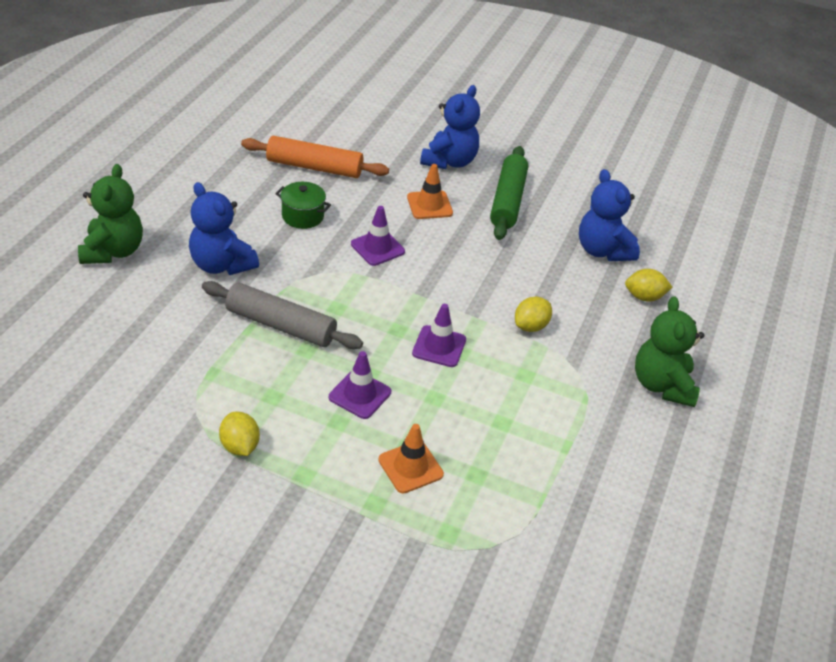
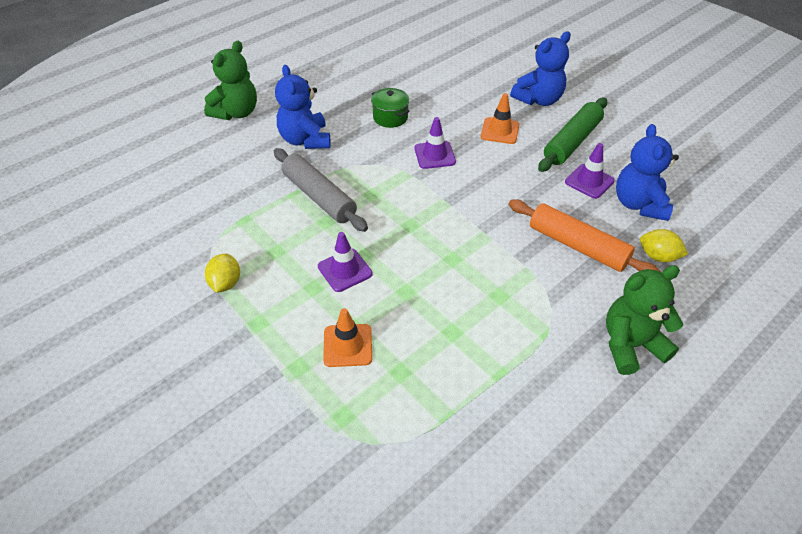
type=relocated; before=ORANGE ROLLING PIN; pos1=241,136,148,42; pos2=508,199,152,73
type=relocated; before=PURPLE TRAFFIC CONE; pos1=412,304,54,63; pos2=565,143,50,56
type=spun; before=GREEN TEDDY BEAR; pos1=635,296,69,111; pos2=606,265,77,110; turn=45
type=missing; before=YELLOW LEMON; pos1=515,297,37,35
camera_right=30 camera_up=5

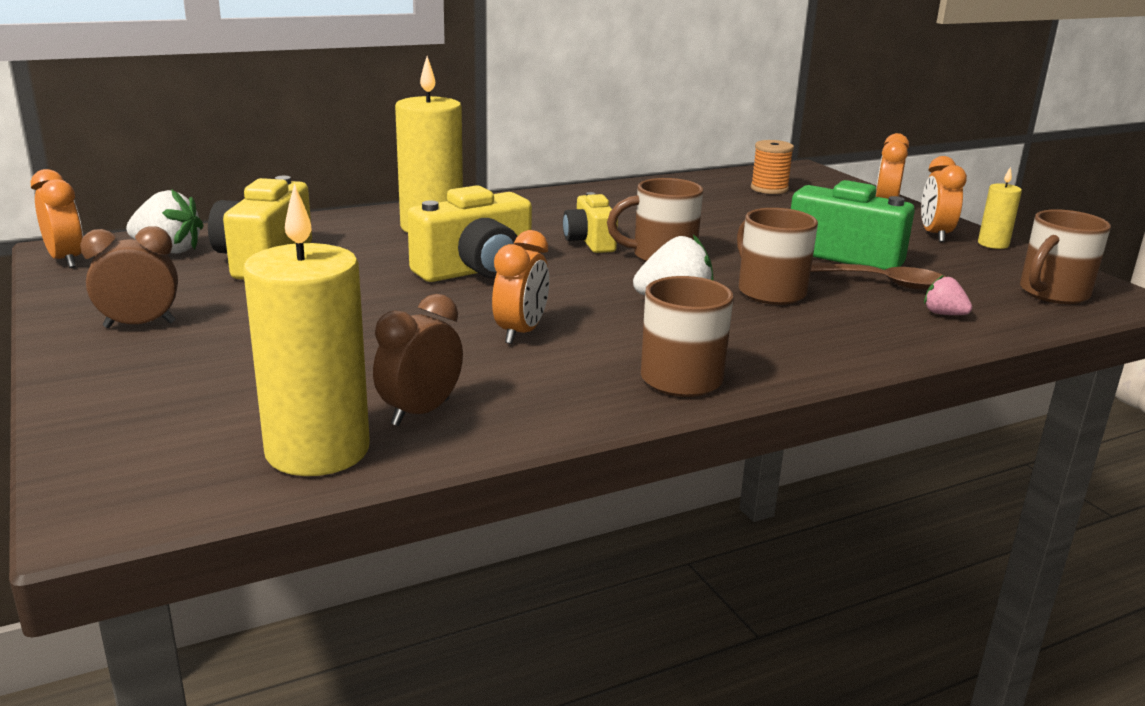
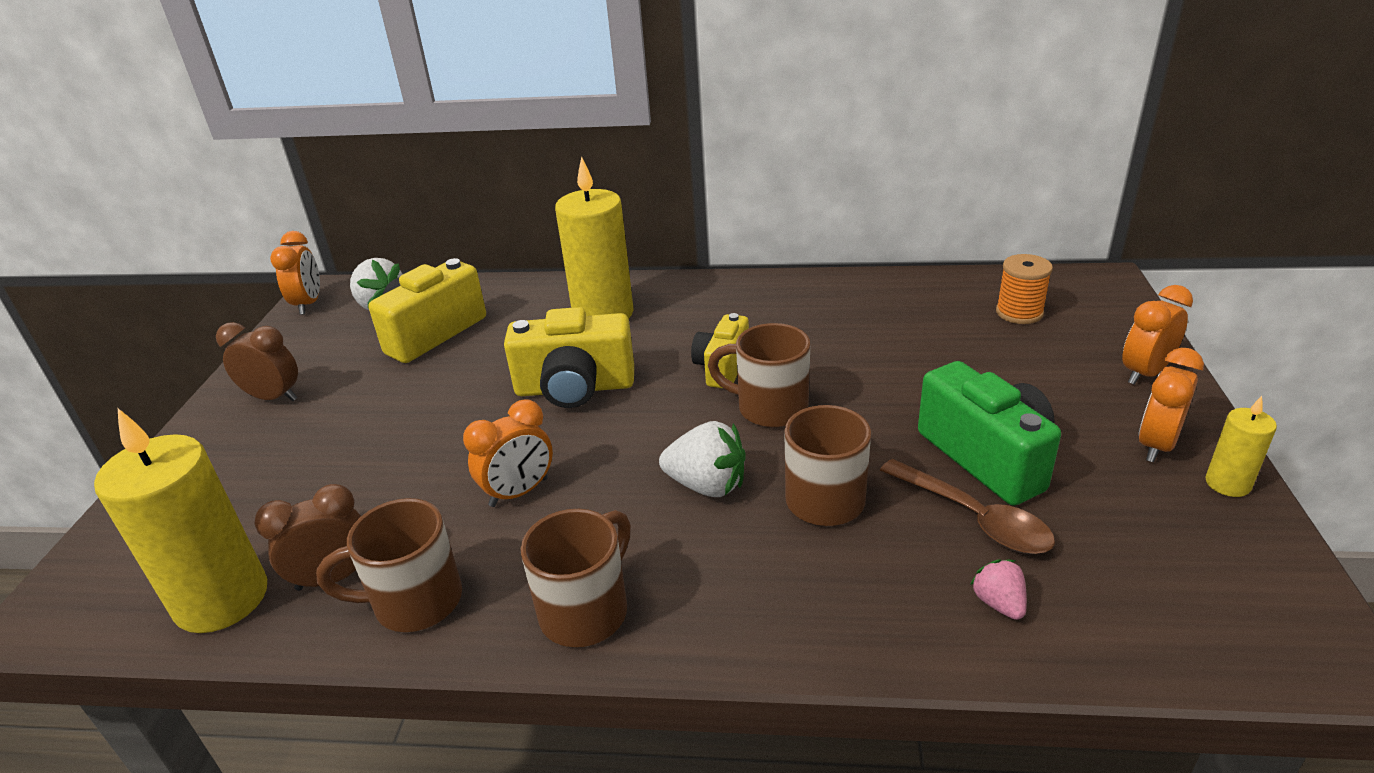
type=relocated; before=BROWN MUG; pos1=1020,209,91,95; pos2=316,498,146,134
camera_right=35 camera_up=10

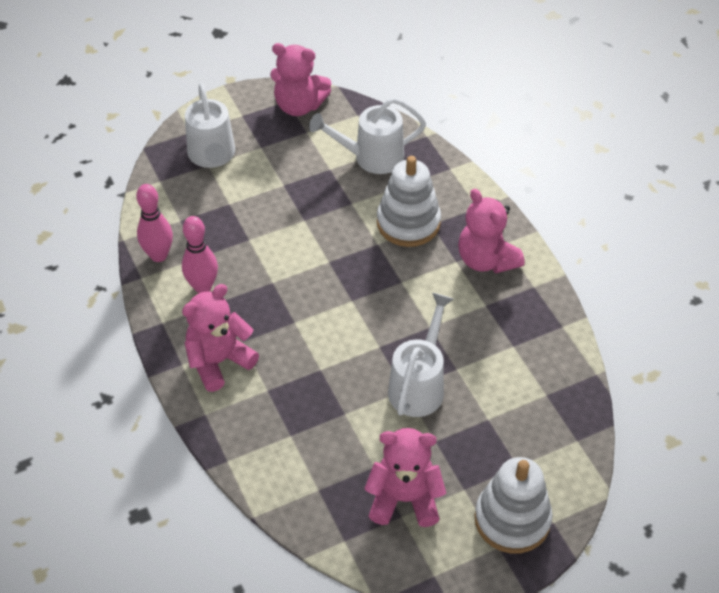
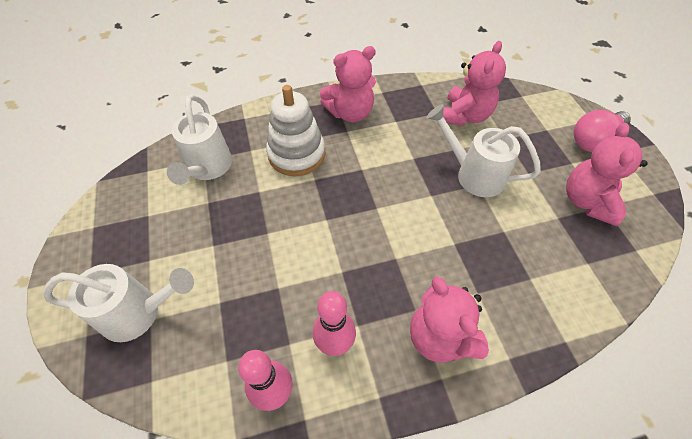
type=relocated; before=PINK TEDDY BEAR; pos1=270,43,61,73; pos2=443,41,63,85
type=exchanged; before=WHITE STACKING TOY; after=PINK LIGHT BULB; pos1=475,457,78,97; pos2=574,110,57,42
camera_right=-80 camera_up=5

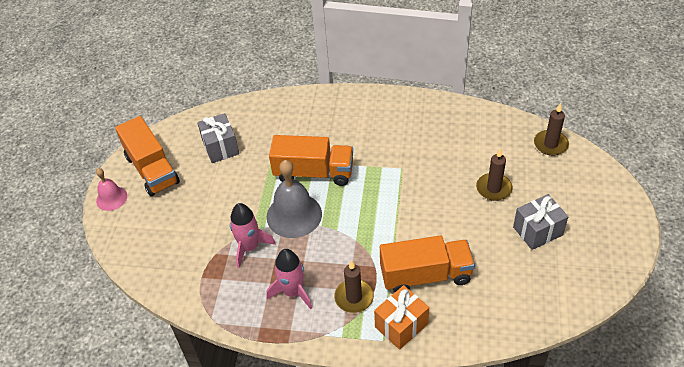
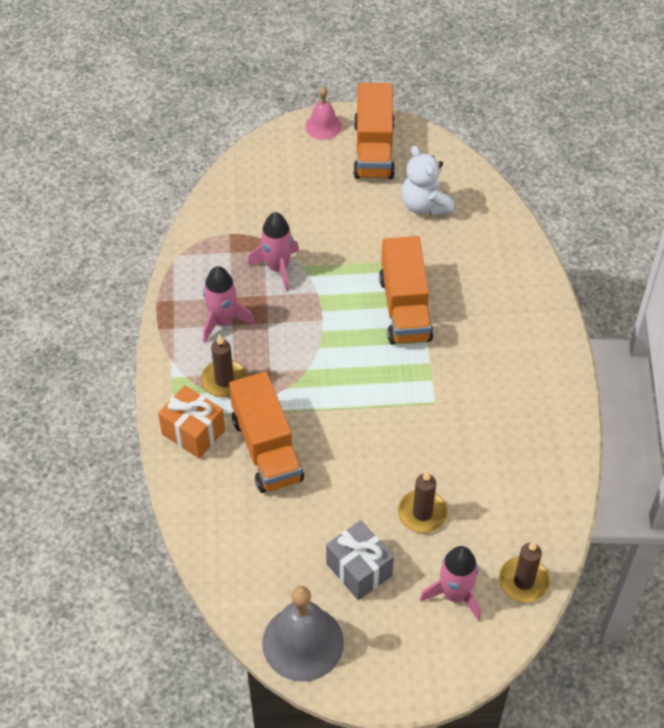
type=relocated; before=GREY BELL; pos1=267,160,55,78; pos2=262,586,82,96
type=spun; before=ORANGE TRUCK; pos1=115,116,65,80; pos2=353,83,42,96; turn=-45
type=exchanged; before=GREY GIFT; after=WHITE TEDDY BEAR; pos1=197,113,42,50; pos2=402,146,52,70
type=appeared; after=PINK ROCKET; pos2=420,546,61,75
camera_right=75 camera_up=5

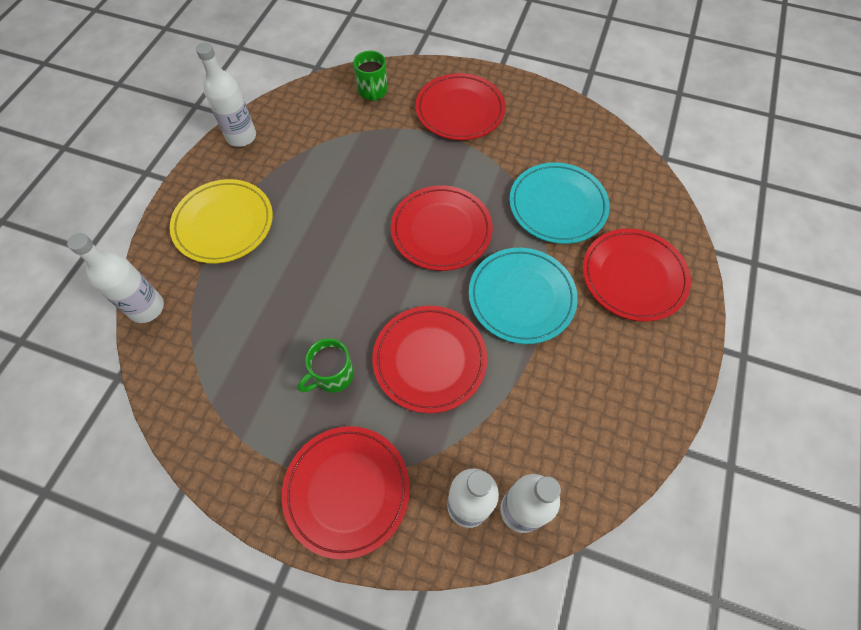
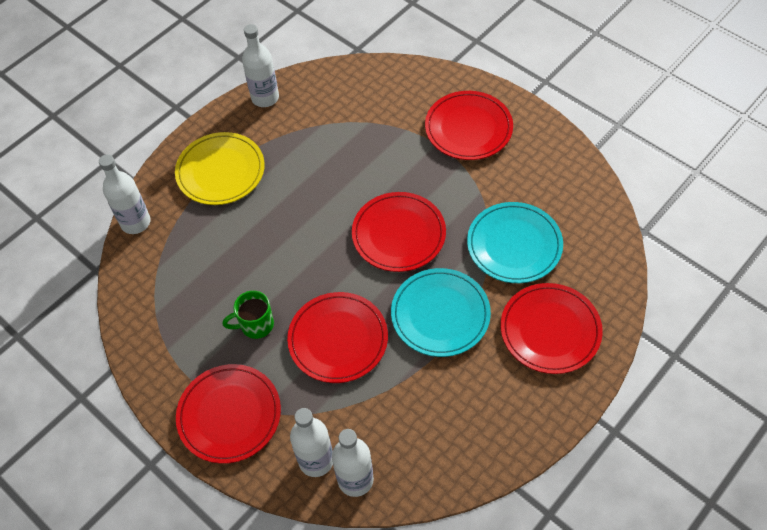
type=missing; before=GREEN MUG; pos1=353,51,34,51
camera_right=25 camera_up=-5

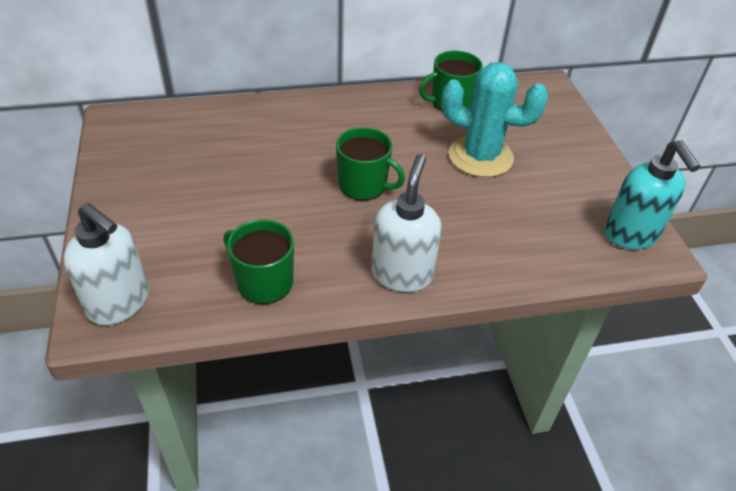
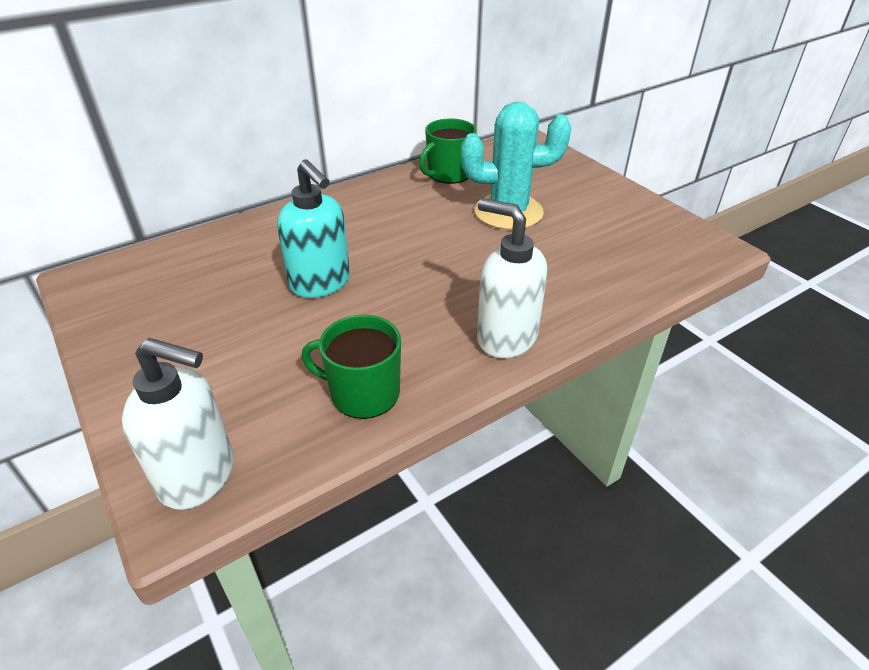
type=relocated; before=TURQUOISE SOAP DISPENSER; pos1=604,140,97,110; pos2=277,160,73,138
type=spun; before=WHITE SOAP DISPENSER; pos1=371,154,71,138; pos2=477,198,70,160; turn=-45
type=missing; before=GREEN MUG; pos1=336,127,69,74
camera_right=-20 camera_up=-5

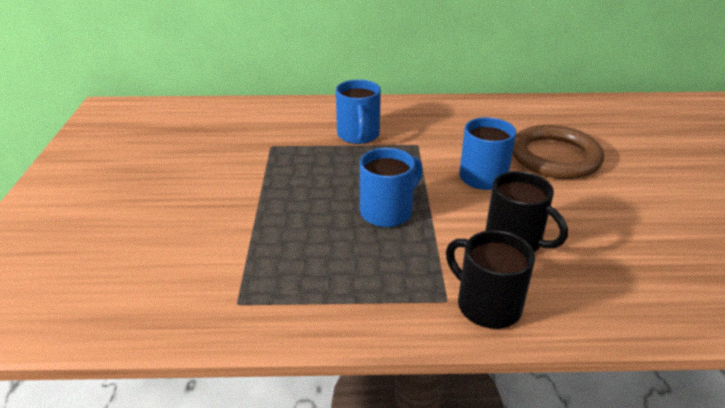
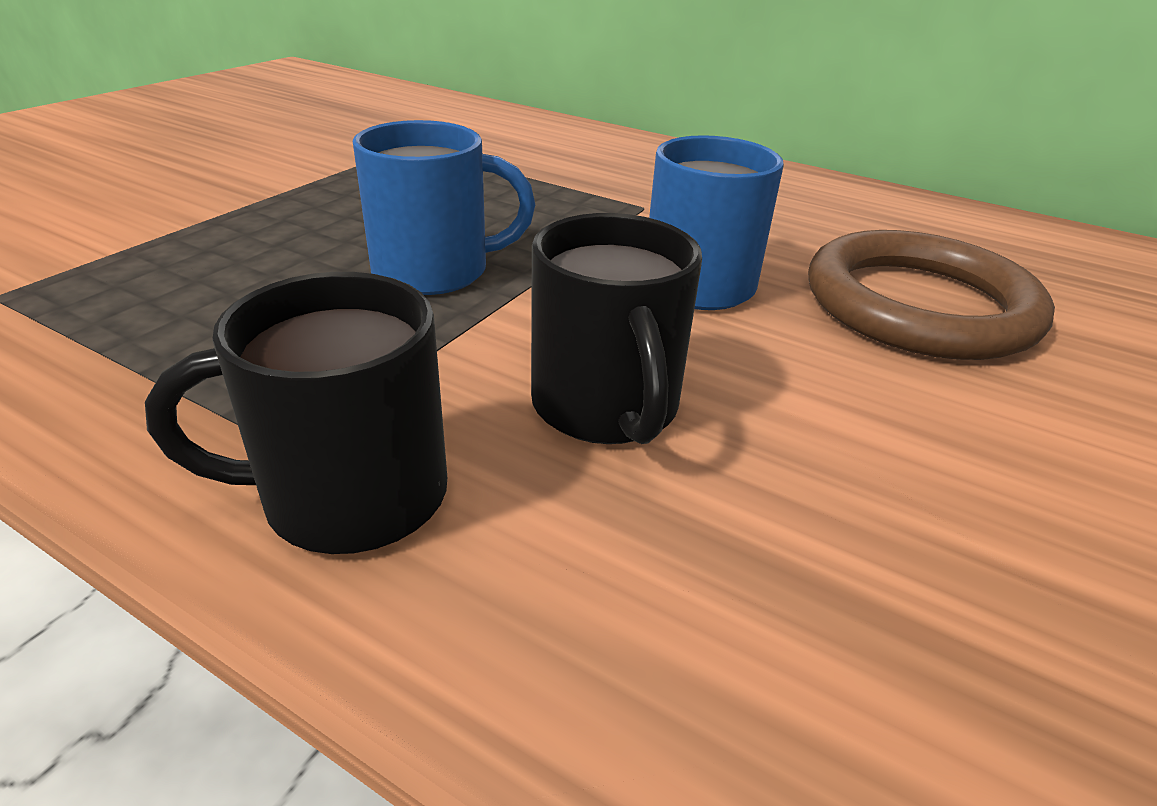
type=spun; before=BLACK MUG; pos1=446,230,89,99; pos2=145,272,302,282; turn=-90
type=missing; before=BLUE MUG; pos1=336,80,45,64
camera_right=30 camera_up=0

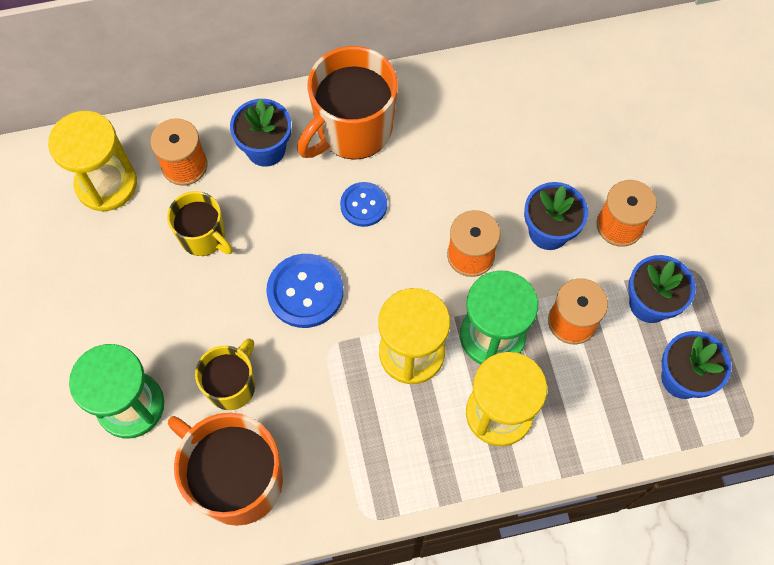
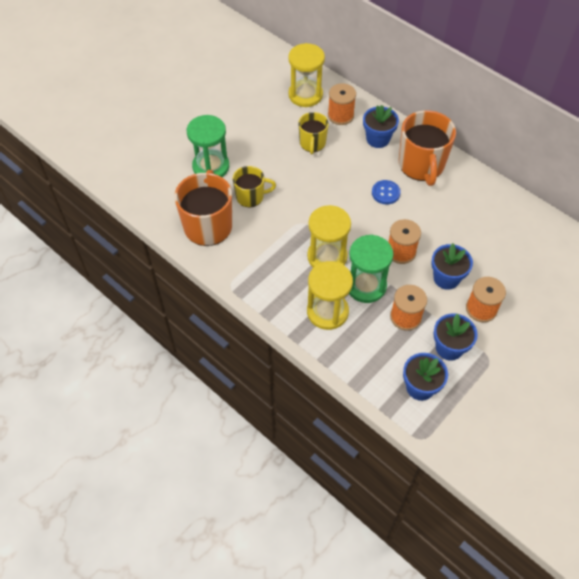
type=spun; before=ORANGE MUG; pos1=297,46,101,114; pos2=399,110,57,76; turn=-105
type=missing; before=BLUE BUTTON; pos1=266,254,77,74
camera_right=55 camera_up=-10

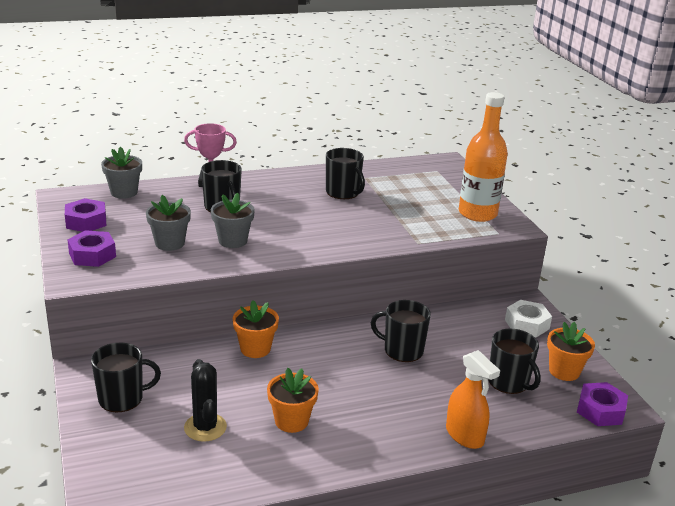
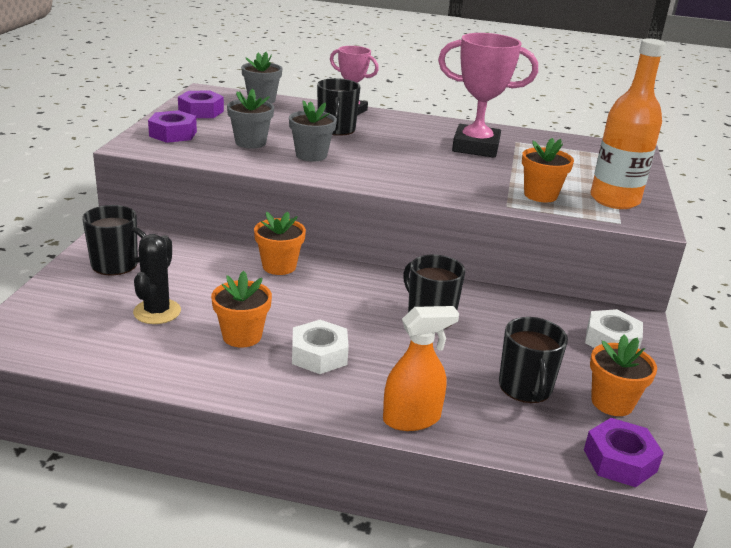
type=appeared; after=WHITE NUT; pos2=292,320,57,54
type=spun; before=ORANGE SPRAY BOTTLE; pos1=446,350,54,99; pos2=383,306,76,125; turn=-105
type=exchanged; before=BLACK MUG; after=PINK TROPHY; pos1=326,148,39,51; pos2=438,33,100,125
type=appeared; after=ORANGE FLOWER POT; pos2=522,138,52,64
camera_right=30 camera_up=0

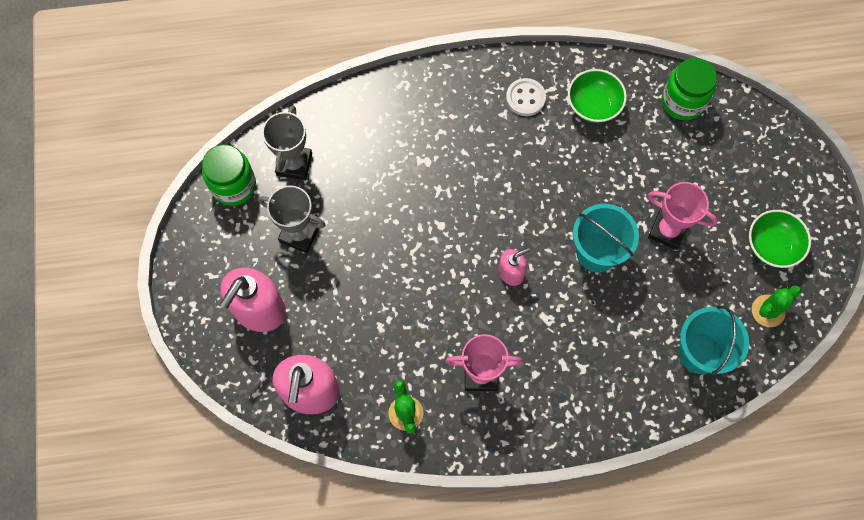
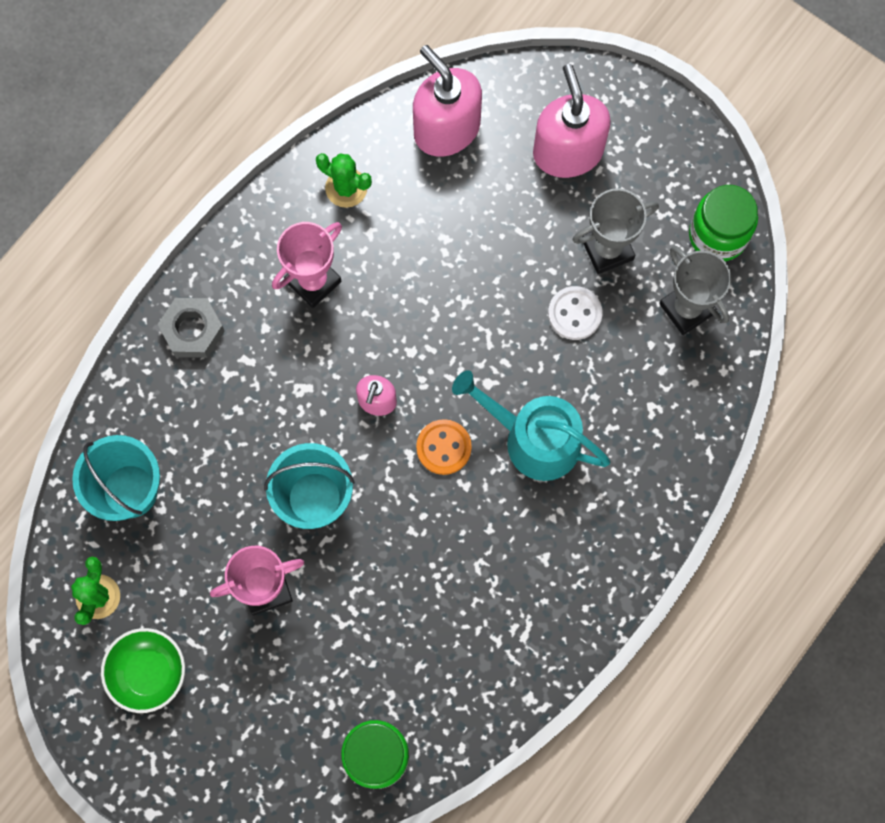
type=appeared; after=GREY NUT; pos2=158,298,67,60
type=appeared; after=ORANGE BUTTON; pos2=416,419,56,56
type=appeared; after=TURQUOISE WATERING CAN; pos2=452,370,159,111
type=relocated; before=WHITE BUTTON; pos1=506,78,40,38; pos2=548,286,55,54
type=missing; before=GREEN BOWL; pos1=568,69,59,54
camera_right=135 camera_up=5

